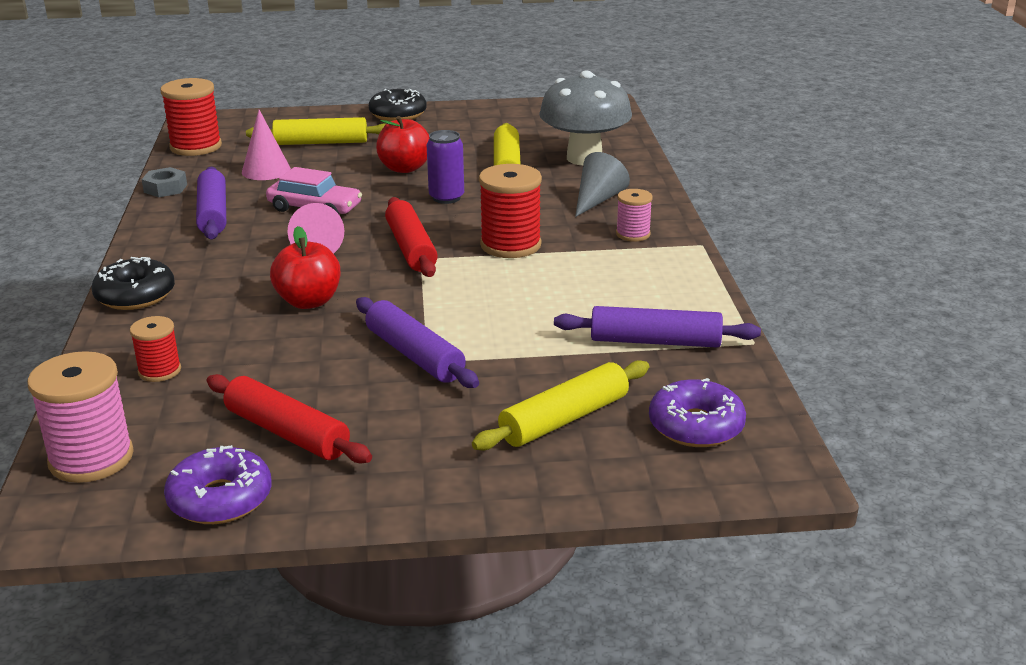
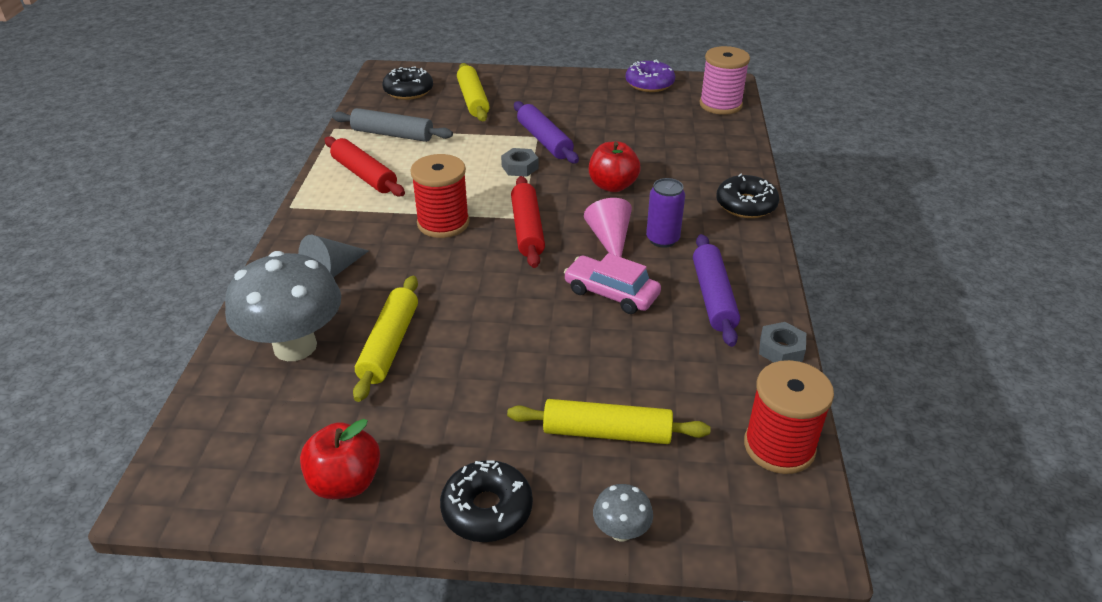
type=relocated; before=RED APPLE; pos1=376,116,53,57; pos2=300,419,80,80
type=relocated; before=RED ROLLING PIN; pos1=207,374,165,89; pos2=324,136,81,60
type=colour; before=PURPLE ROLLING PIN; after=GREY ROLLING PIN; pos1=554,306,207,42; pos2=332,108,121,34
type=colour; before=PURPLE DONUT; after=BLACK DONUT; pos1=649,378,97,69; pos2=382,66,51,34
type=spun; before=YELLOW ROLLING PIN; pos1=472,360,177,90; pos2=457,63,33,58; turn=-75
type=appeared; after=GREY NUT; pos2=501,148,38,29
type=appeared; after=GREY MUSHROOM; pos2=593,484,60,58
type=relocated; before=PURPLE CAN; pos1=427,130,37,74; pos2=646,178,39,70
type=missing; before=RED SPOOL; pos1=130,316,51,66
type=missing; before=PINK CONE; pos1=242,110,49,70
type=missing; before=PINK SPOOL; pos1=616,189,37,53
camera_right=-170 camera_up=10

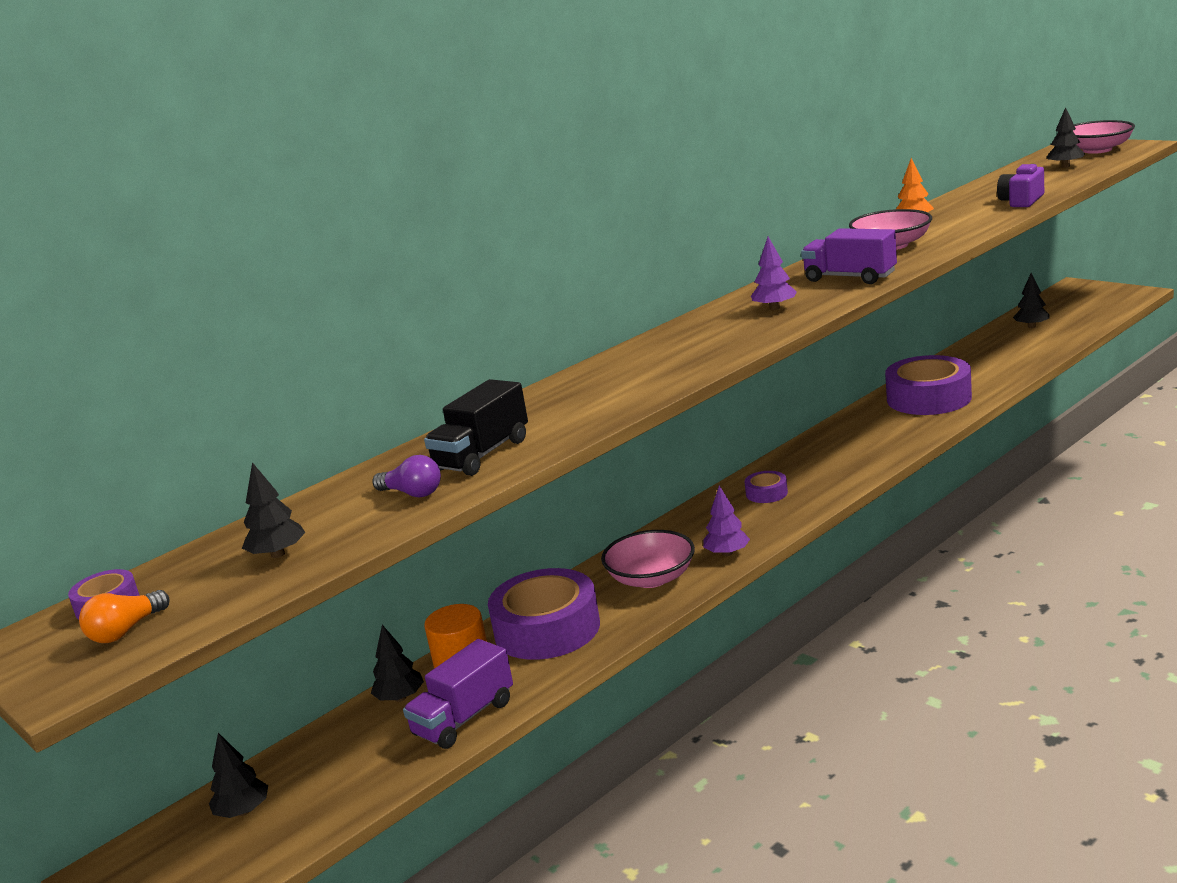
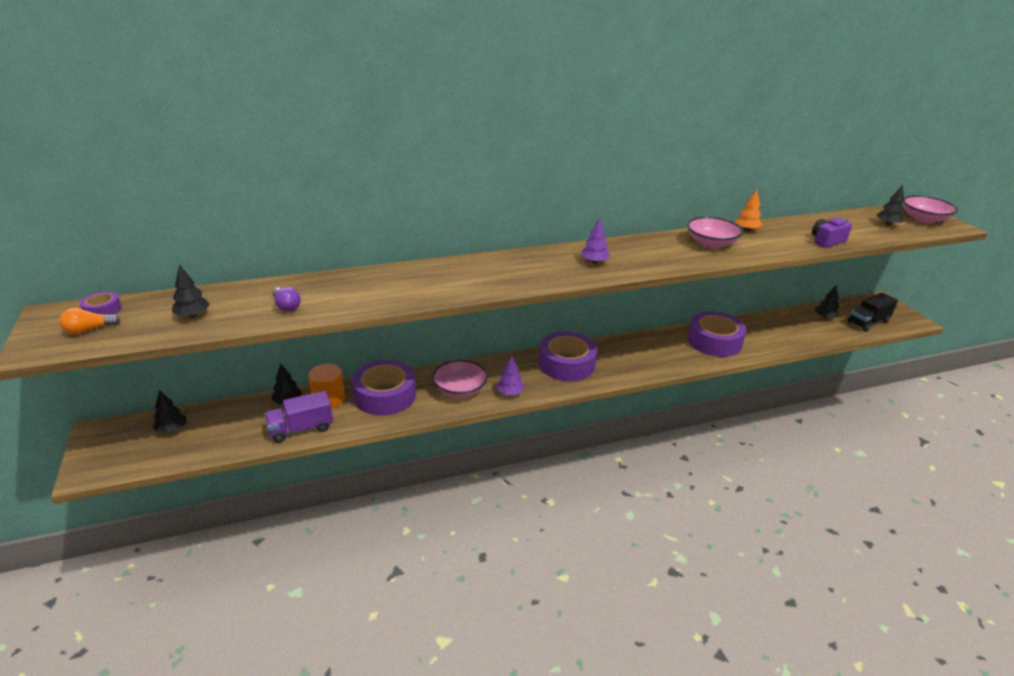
type=size; before=PURPLE TAPE; pos1=745,471,43,32; pos2=539,332,58,49; scale=2.22
type=relocated; before=BLACK TRUCK; pos1=424,379,104,97; pos2=848,293,50,39
type=missing; before=PURPLE TRUCK; pos1=801,228,96,56
camera_right=20 camera_up=10

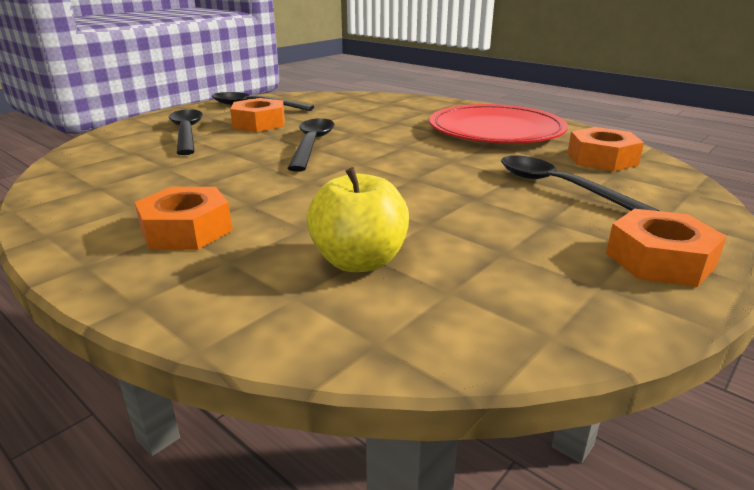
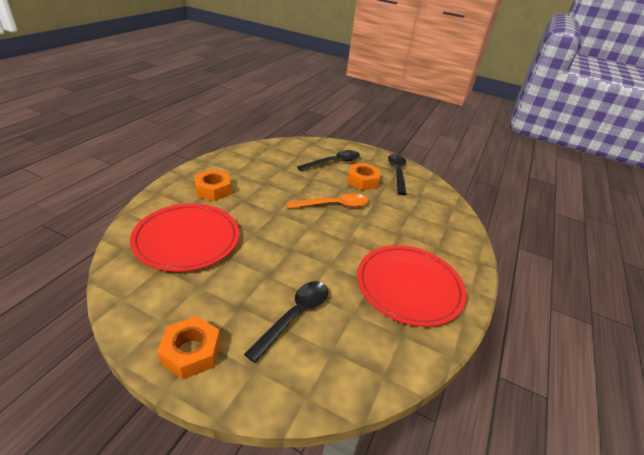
type=exchanged; before=YELLOW APPLE; after=RED PLATE; pos1=306,167,103,105; pos2=130,204,109,68
type=colour; before=BLACK SPOON; after=ORANGE SPOON; pos1=287,118,47,54; pos2=287,193,81,15
type=missing; before=ORANGE NUT; pos1=567,127,77,44
camera_right=70 camera_up=10

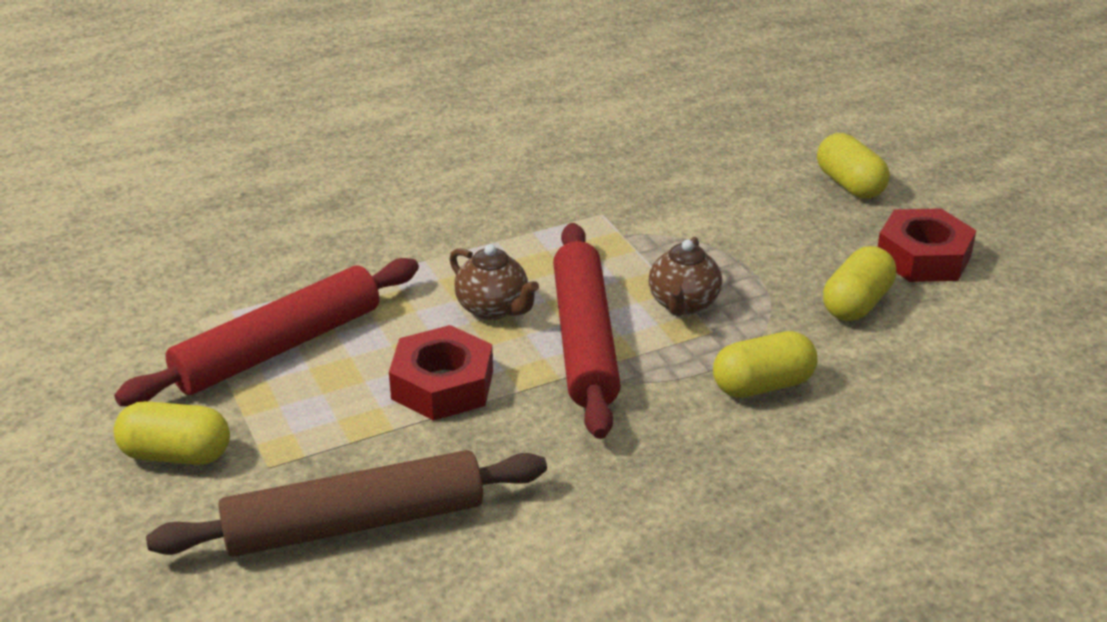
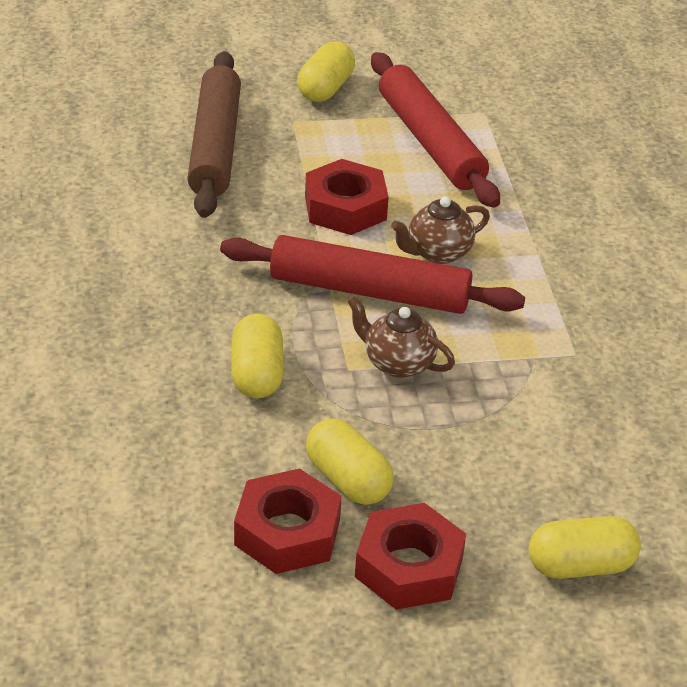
type=appeared; after=RED NUT; pos2=234,468,108,106
camera_right=105 camera_up=5

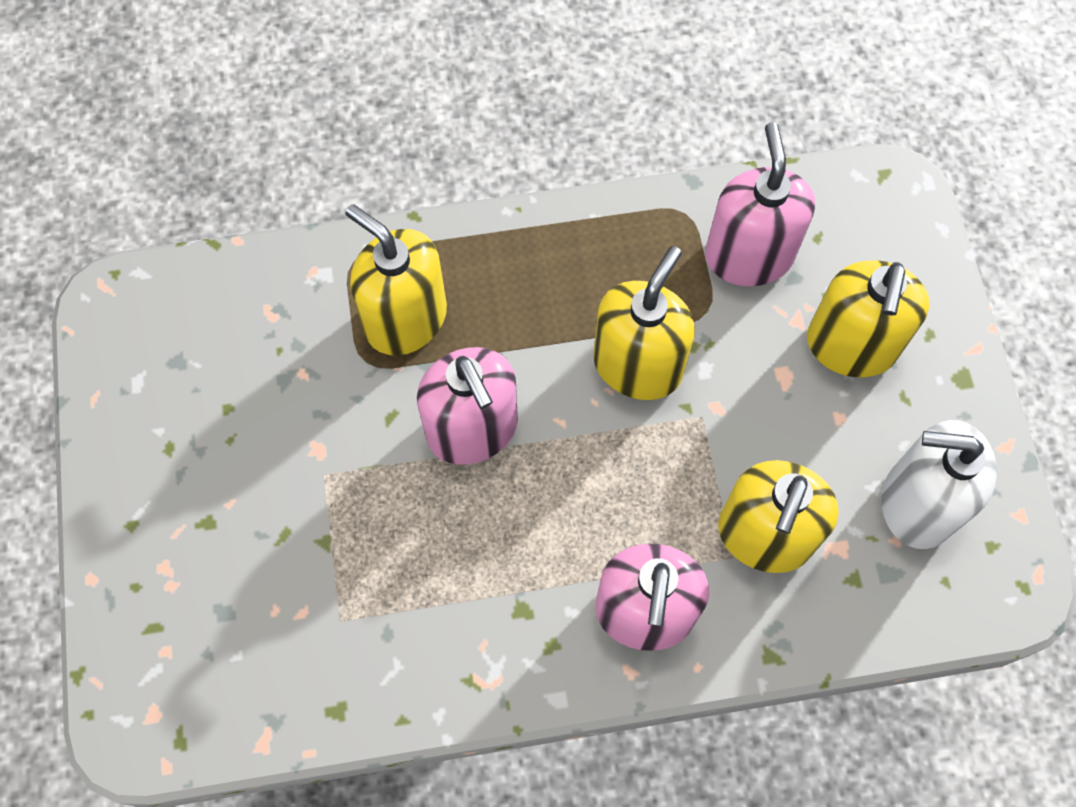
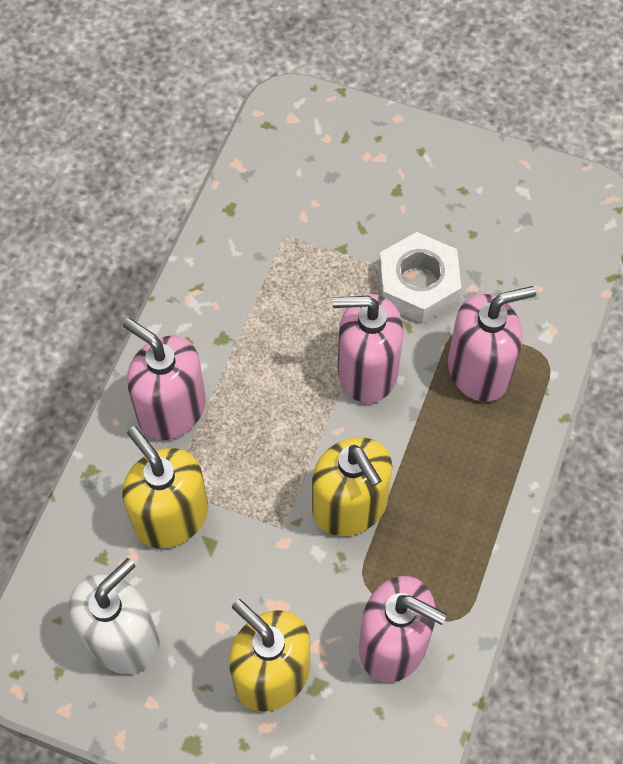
type=appeared; after=WHITE NUT; pos2=379,232,82,92
type=colour; before=YELLOW SOAP DISPENSER; after=PINK SOAP DISPENSER; pos1=345,204,102,151; pos2=448,286,88,116
camera_right=120 camera_up=-5

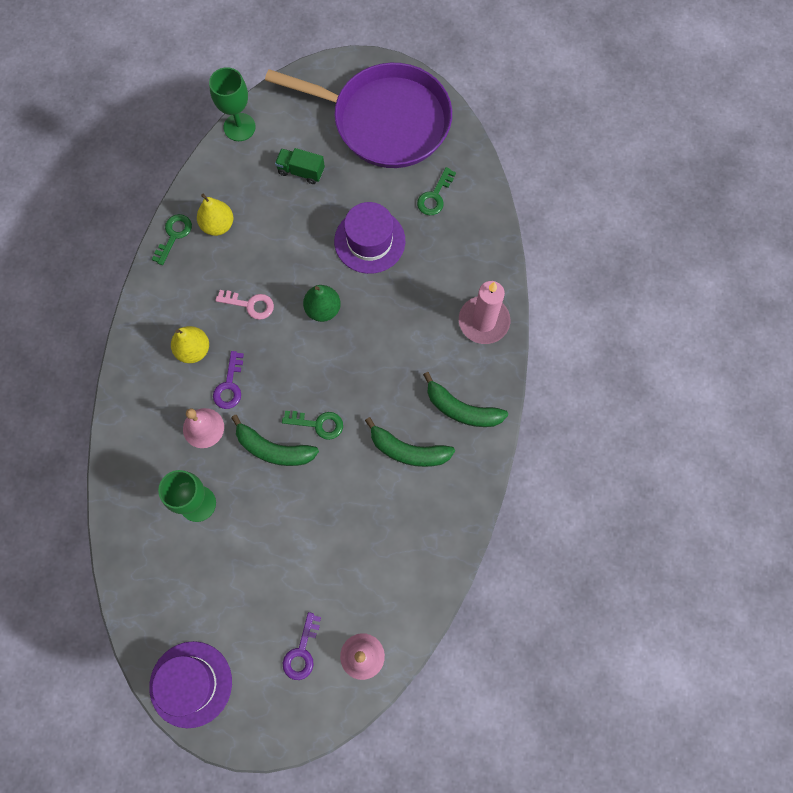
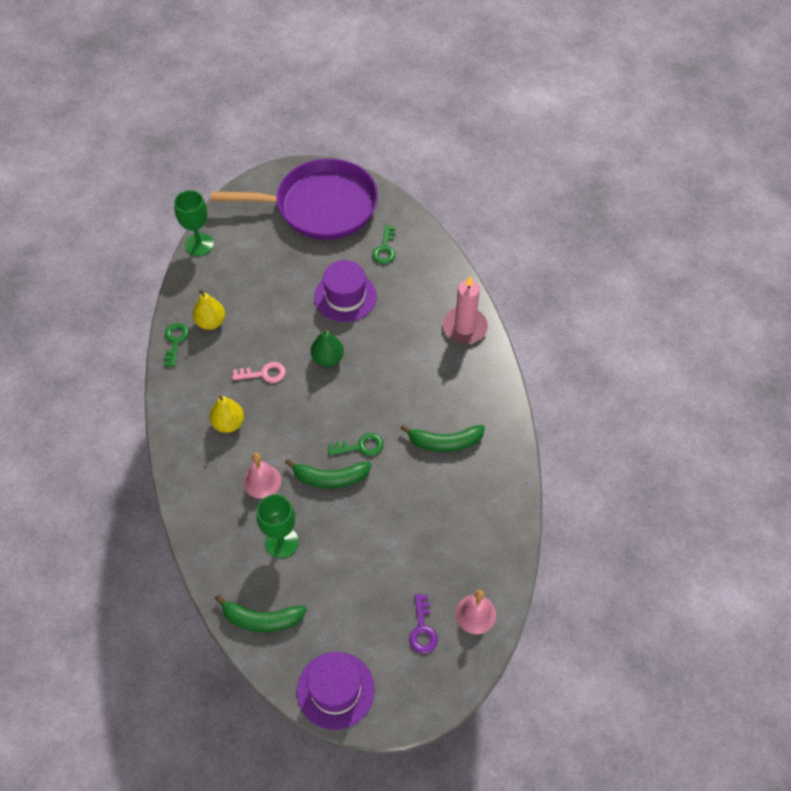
type=relocated; before=GREEN BANANA; pos1=423,372,85,55; pos2=215,595,92,37
type=missing; before=PURPLE KEY; pos1=213,351,31,58
type=missing; before=GREEN TRUCK; pos1=275,148,50,36
camera_right=-20 camera_up=-15

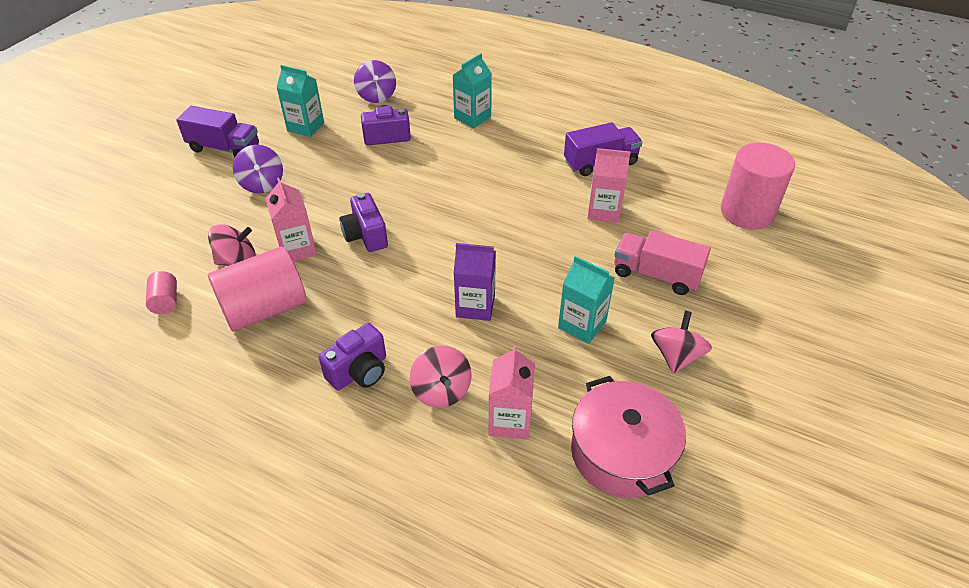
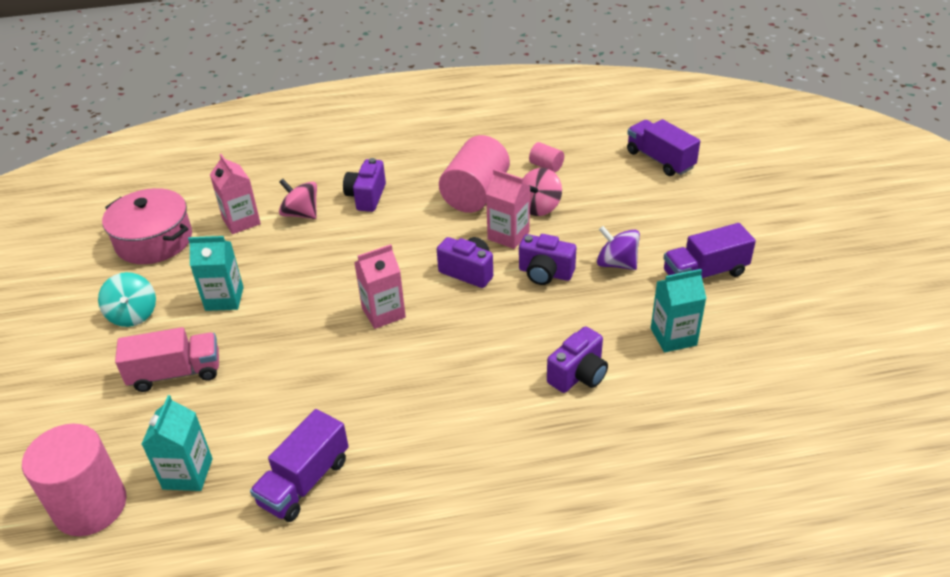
type=colour; before=PINK SPINNING TOP; after=TURQUOISE SPINNING TOP; pos1=651,311,61,63; pos2=98,272,58,55
type=relocated; before=TURQUOISE CARTON; pos1=453,53,39,75; pos2=142,395,71,96
type=relocated; before=PINK CARTON; pos1=588,148,42,75; pos2=354,244,52,85
type=appeared; after=PURPLE CAMERA; pos2=519,234,57,51
type=appeared; after=PURPLE TRUCK; pos2=627,119,73,57
type=missing; before=PURPLE SPINNING TOP; pos1=354,60,42,43
type=missing; before=PURPLE CARTON; pos1=454,243,42,78
camera_right=145 camera_up=-5

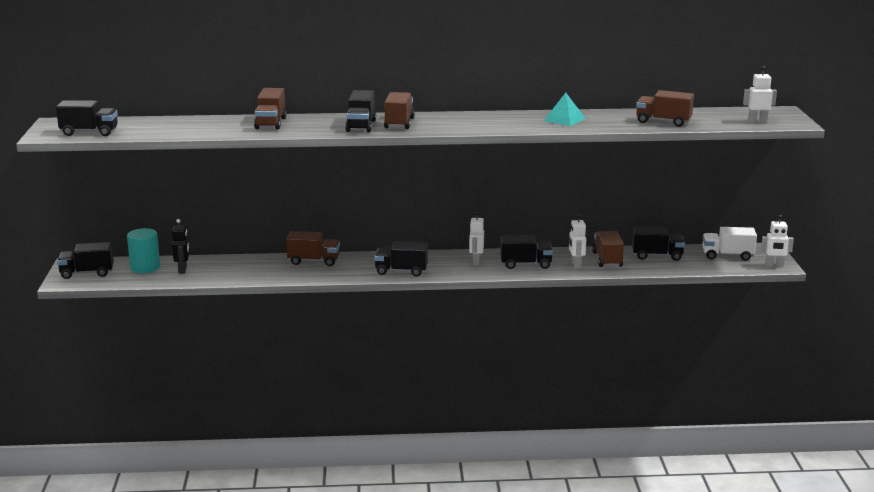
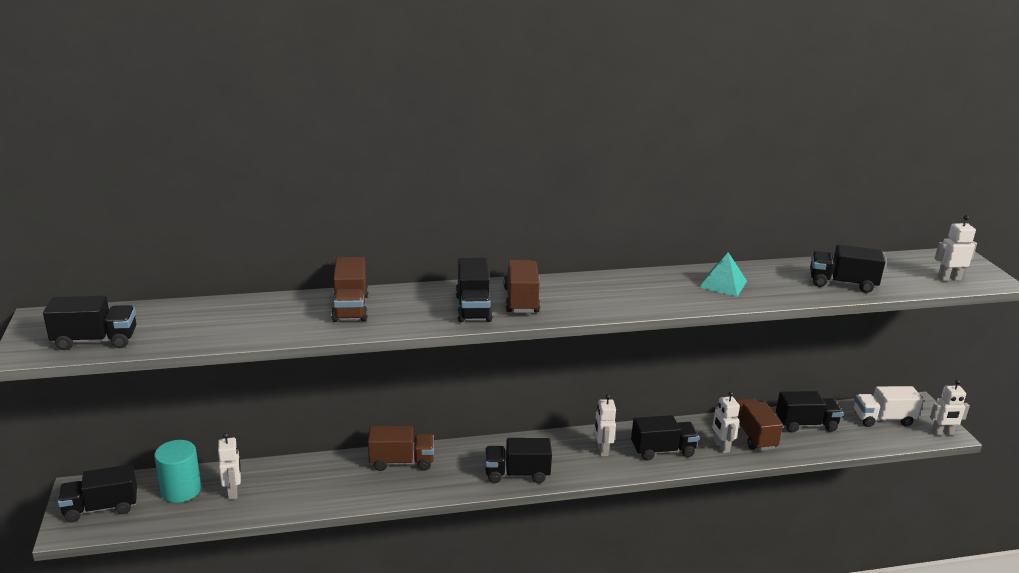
type=colour; before=BLACK ROBOT; after=WHITE ROBOT; pos1=172,219,17,55; pos2=218,433,23,67
type=colour; before=BROWN TRUCK; after=BLACK TRUCK; pos1=636,90,58,37; pos2=810,245,76,48
camera_right=-10 camera_up=5

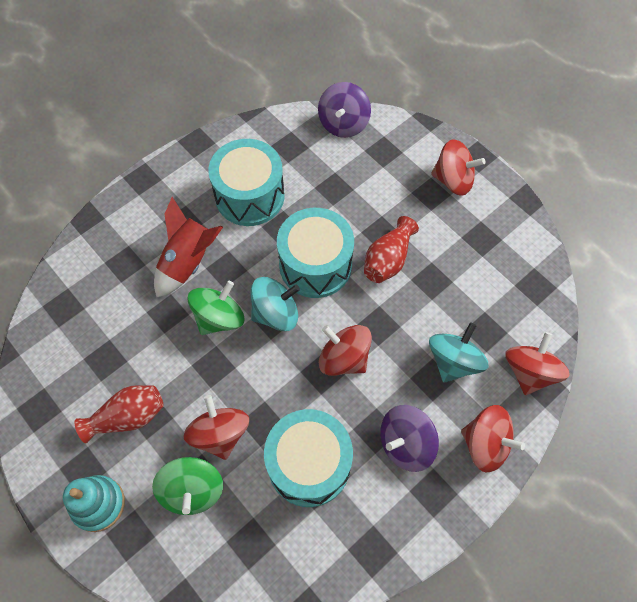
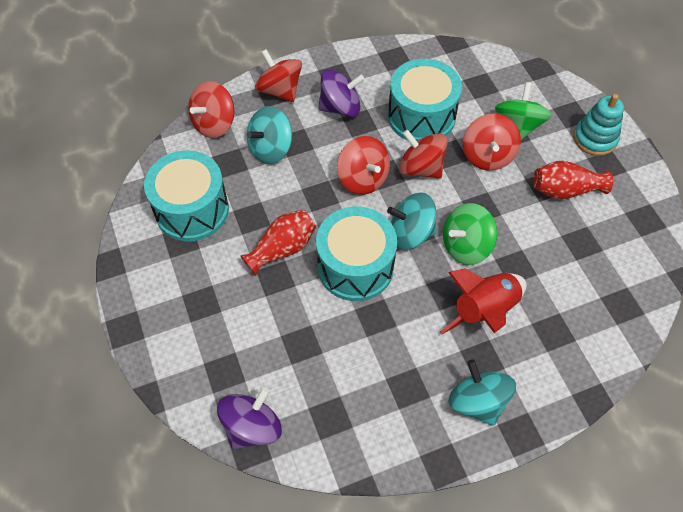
type=relocated; before=TURQUOISE DRUM; pos1=208,139,77,87; pos2=144,150,85,92
type=relocated; before=RED SPINNING TOP; pos1=431,139,54,57; pos2=399,130,49,49
type=appeared; after=TURQUOISE SPINNING TOP; pos2=448,360,68,66
camera_right=-160 camera_up=-5

